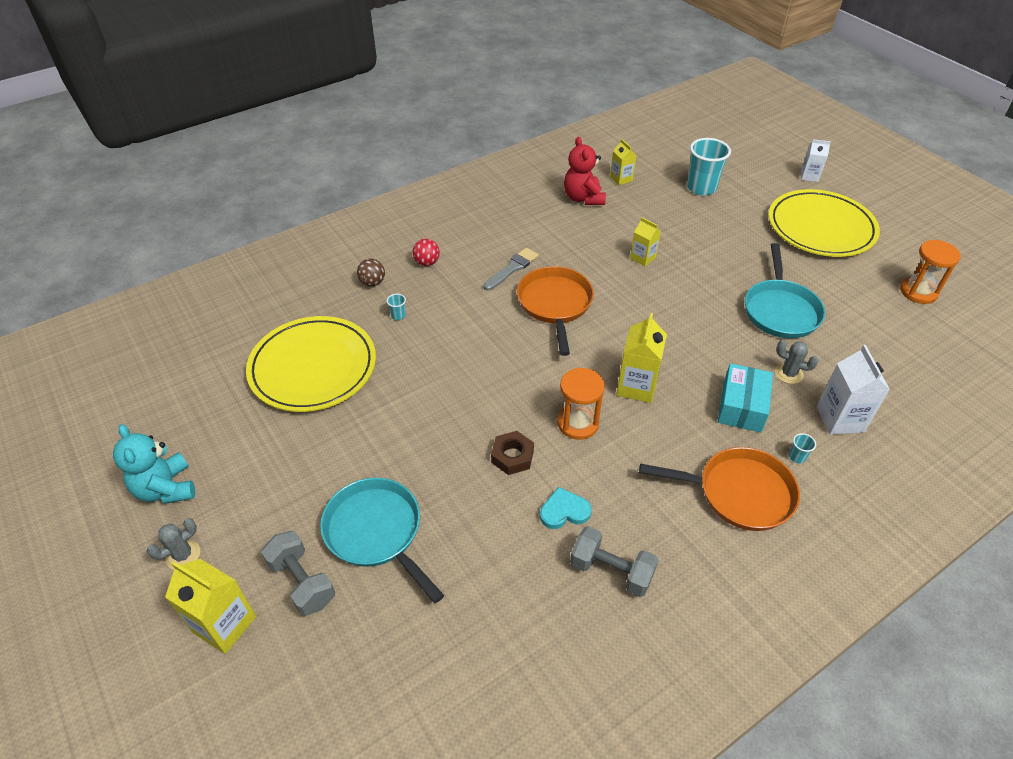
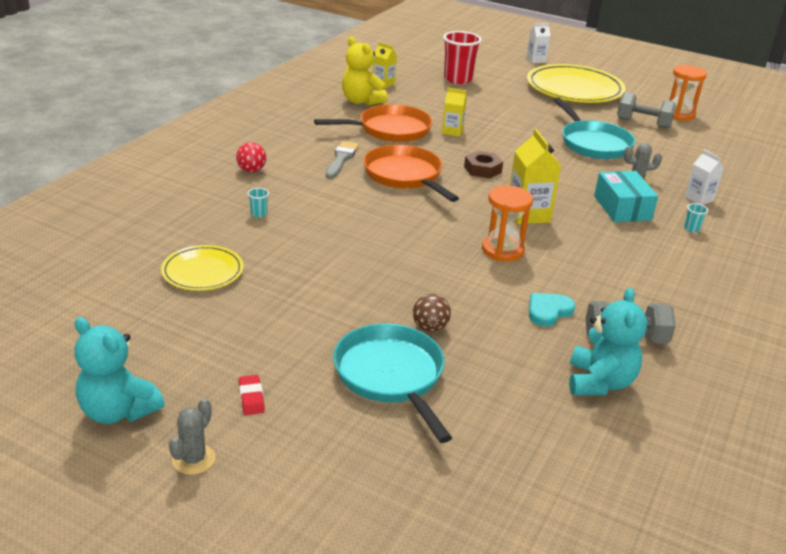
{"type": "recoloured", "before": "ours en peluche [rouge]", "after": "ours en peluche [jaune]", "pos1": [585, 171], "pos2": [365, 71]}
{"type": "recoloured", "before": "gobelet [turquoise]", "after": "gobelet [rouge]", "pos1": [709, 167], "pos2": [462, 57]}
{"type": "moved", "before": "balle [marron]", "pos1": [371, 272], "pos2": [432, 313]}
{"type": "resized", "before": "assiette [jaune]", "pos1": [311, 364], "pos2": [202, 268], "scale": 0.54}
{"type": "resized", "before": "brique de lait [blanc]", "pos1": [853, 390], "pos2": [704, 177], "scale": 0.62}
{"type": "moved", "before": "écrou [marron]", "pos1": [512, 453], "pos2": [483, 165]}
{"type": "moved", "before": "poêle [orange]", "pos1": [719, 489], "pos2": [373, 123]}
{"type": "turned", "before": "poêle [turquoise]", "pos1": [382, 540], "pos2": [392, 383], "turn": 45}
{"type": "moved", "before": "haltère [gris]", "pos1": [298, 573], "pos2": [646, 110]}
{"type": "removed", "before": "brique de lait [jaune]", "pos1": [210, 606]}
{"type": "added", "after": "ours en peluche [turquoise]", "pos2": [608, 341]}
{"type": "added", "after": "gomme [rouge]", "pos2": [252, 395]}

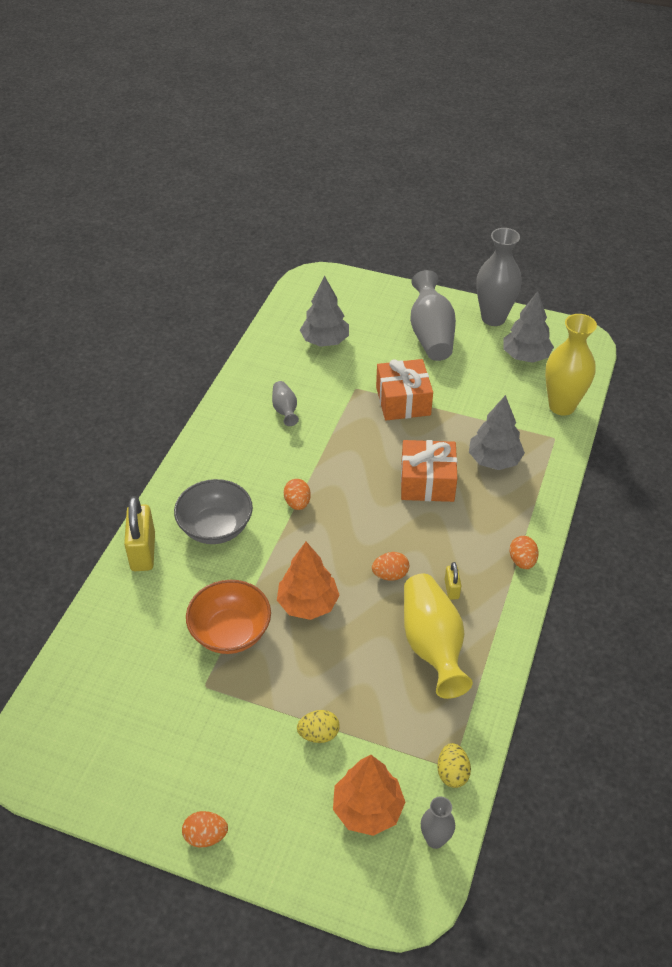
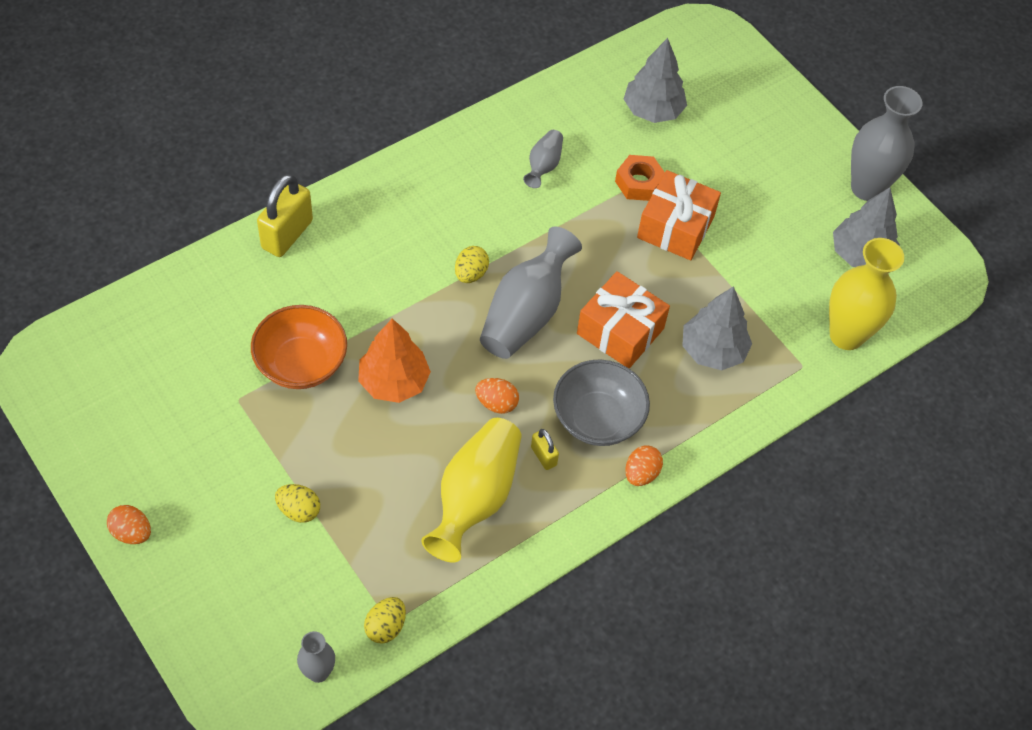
{"type": "moved", "before": "vase [gris]", "pos1": [433, 315], "pos2": [531, 293]}
{"type": "moved", "before": "bol [gris]", "pos1": [213, 511], "pos2": [601, 403]}
{"type": "recoloured", "before": "œuf [orange]", "after": "œuf [jaune]", "pos1": [297, 494], "pos2": [472, 264]}
{"type": "turned", "before": "cadenas [jaune]", "pos1": [453, 581], "pos2": [545, 449], "turn": -60}
{"type": "removed", "before": "arbre [orange]", "pos1": [369, 795]}
{"type": "added", "after": "écrou [orange]", "pos2": [640, 178]}

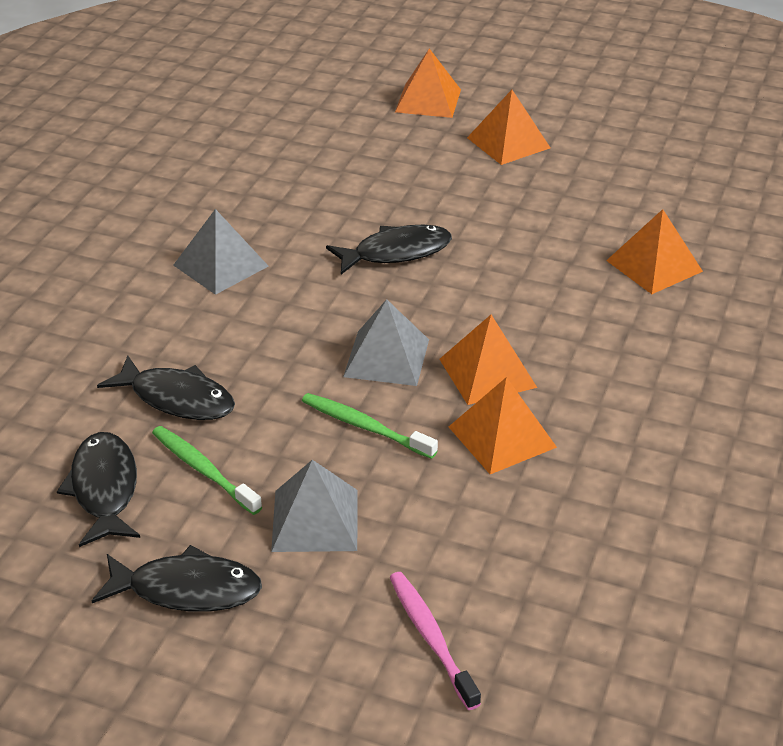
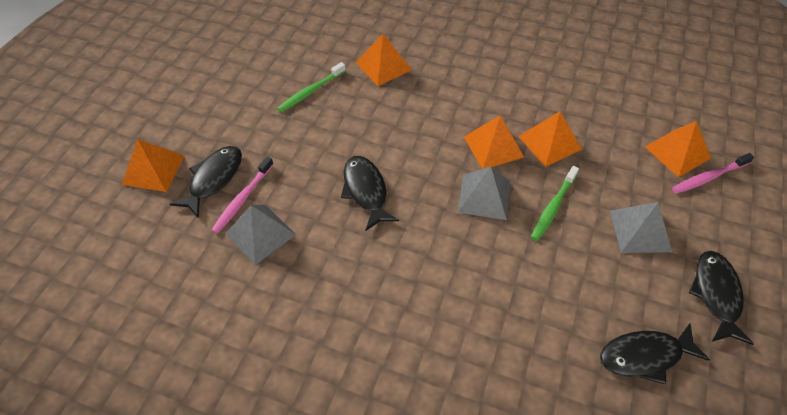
{"type": "moved", "before": "pyramide [orange]", "pos1": [508, 127], "pos2": [678, 149]}
{"type": "moved", "before": "pyramide [gris]", "pos1": [221, 252], "pos2": [260, 235]}
{"type": "moved", "before": "poisson [noir]", "pos1": [166, 387], "pos2": [206, 182]}
{"type": "moved", "before": "brosse à dents [vert]", "pos1": [207, 470], "pos2": [311, 87]}
{"type": "added", "after": "brosse à dents [rose]", "pos2": [243, 195]}

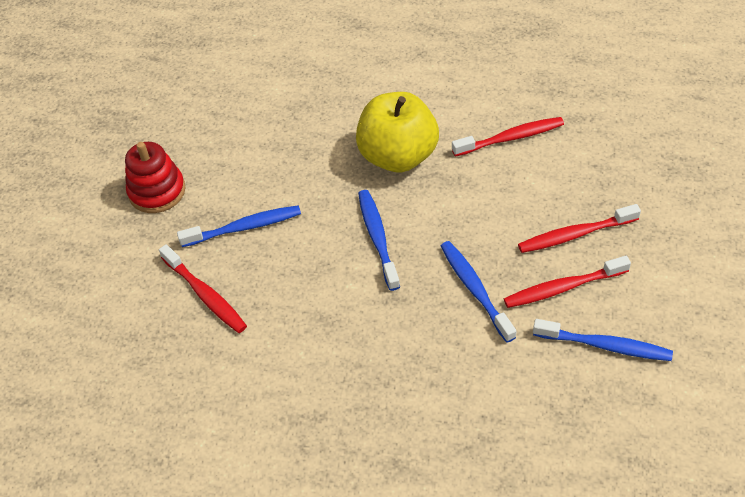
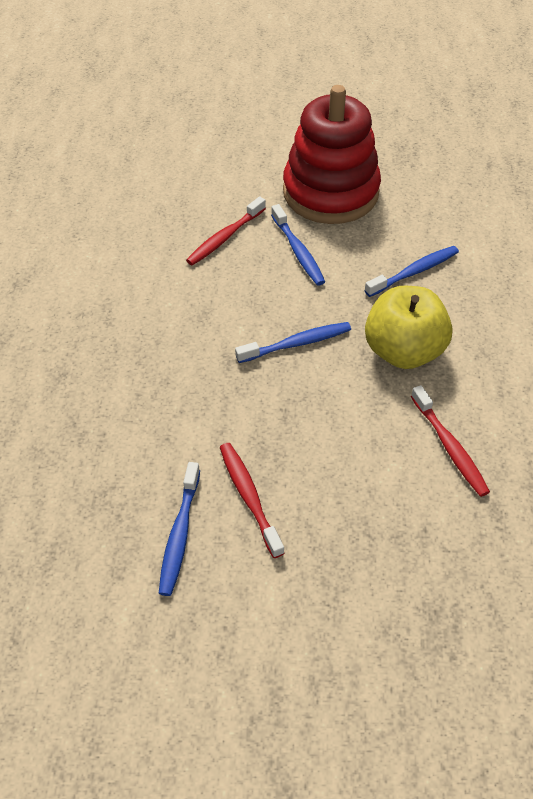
{"type": "resized", "before": "jouet à empiler [rouge]", "pos1": [155, 177], "pos2": [332, 154], "scale": 1.92}
{"type": "removed", "before": "brosse à dents [rouge]", "pos1": [579, 228]}
{"type": "moved", "before": "brosse à dents [bleu]", "pos1": [478, 292], "pos2": [411, 271]}

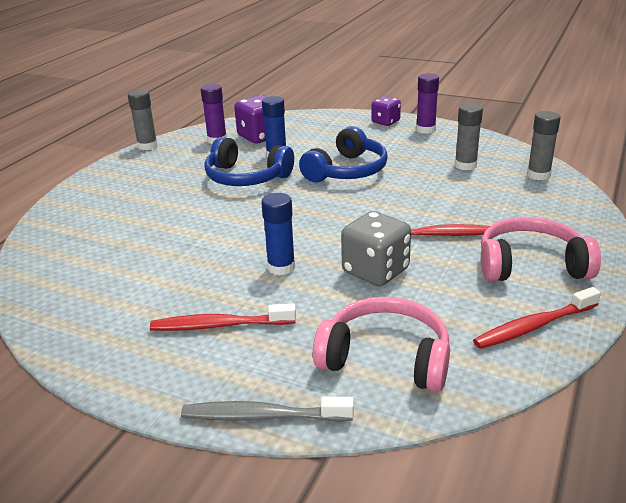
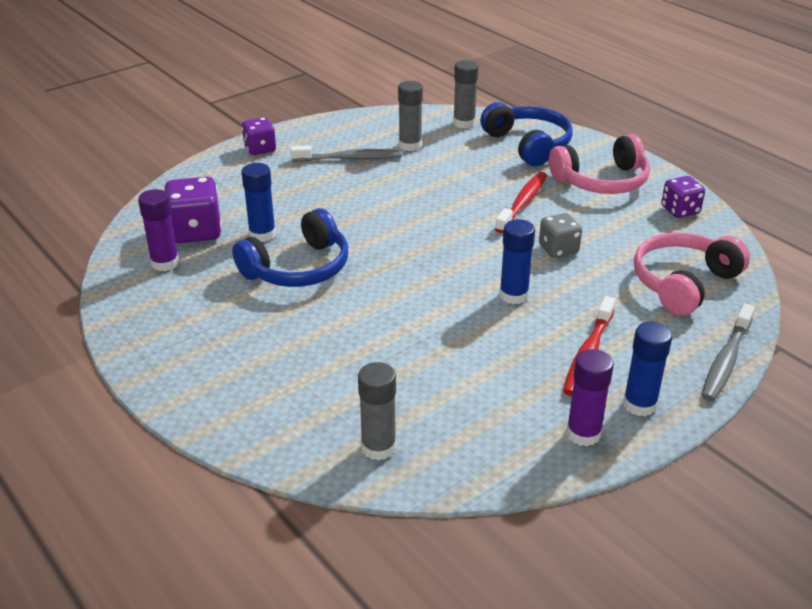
{"type": "moved", "before": "bâton de colle [violet]", "pos1": [427, 103], "pos2": [590, 397]}
{"type": "moved", "before": "bâton de colle [gris]", "pos1": [143, 119], "pos2": [377, 411]}
{"type": "moved", "before": "casque audio [bleu]", "pos1": [343, 154], "pos2": [526, 134]}
{"type": "resized", "before": "dé [gris]", "pos1": [376, 248], "pos2": [560, 235], "scale": 0.64}
{"type": "turned", "before": "casque audio [rose]", "pos1": [541, 249], "pos2": [599, 164], "turn": -135}
{"type": "replaced", "before": "brosse à dents [rouge]", "after": "dé [violet]", "pos1": [537, 318], "pos2": [683, 197]}
{"type": "added", "after": "brosse à dents [gris]", "pos2": [346, 153]}
{"type": "added", "after": "bâton de colle [bleu]", "pos2": [647, 369]}

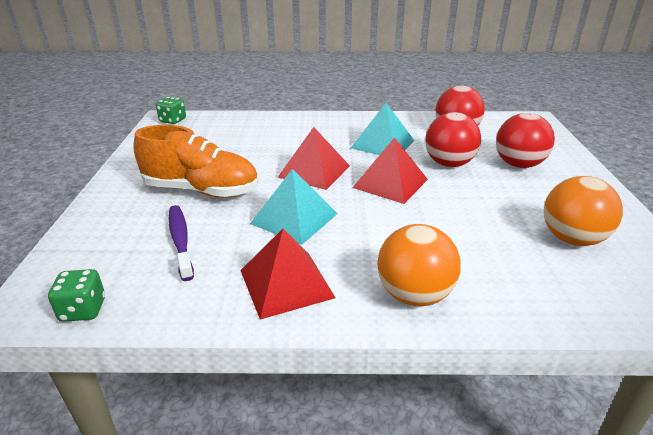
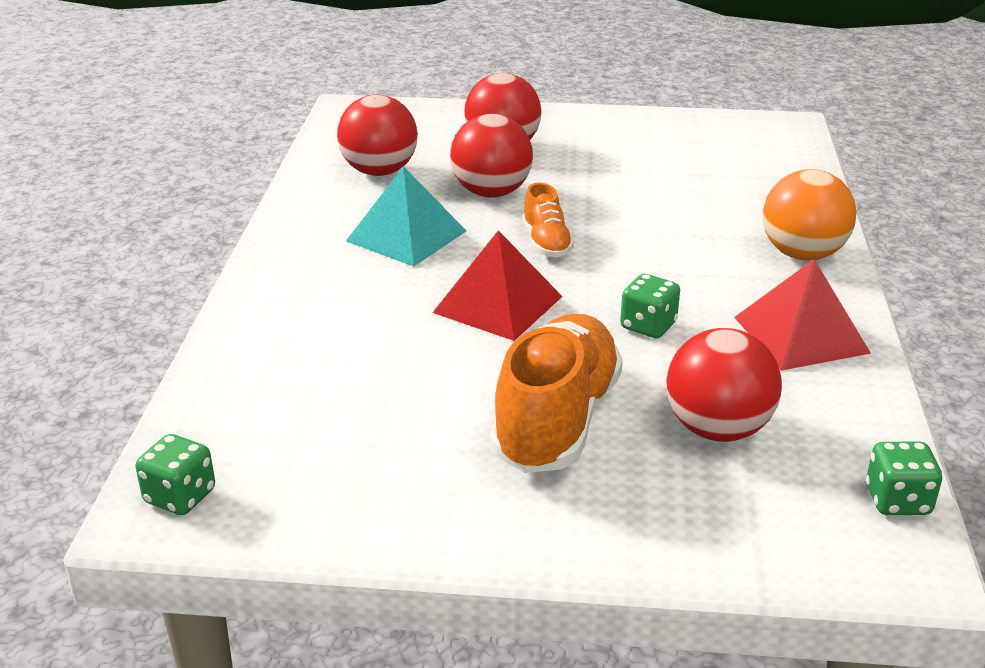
{"type": "replaced", "before": "pyramide [rouge]", "after": "chaussure [orange]", "pos1": [390, 170], "pos2": [548, 220]}
{"type": "replaced", "before": "pyramide [turquoise]", "after": "dé [vert]", "pos1": [294, 207], "pos2": [650, 306]}
{"type": "removed", "before": "balle [orange]", "pos1": [583, 211]}
{"type": "replaced", "before": "brosse à dents [violet]", "after": "balle [rouge]", "pos1": [181, 243], "pos2": [724, 385]}

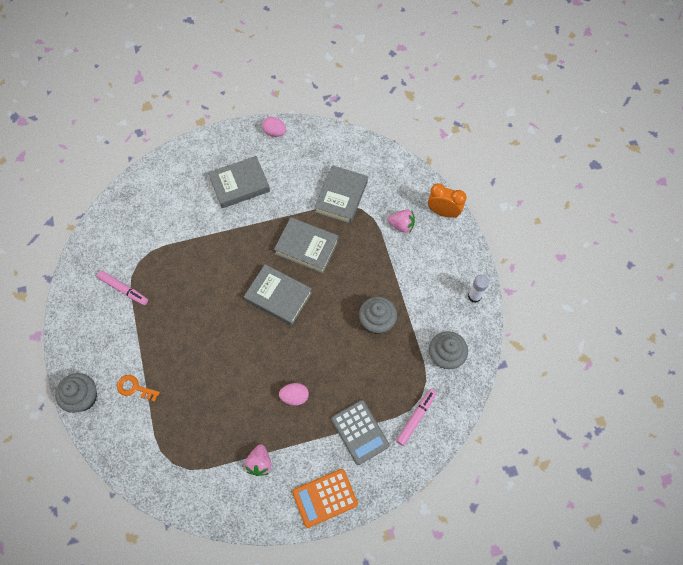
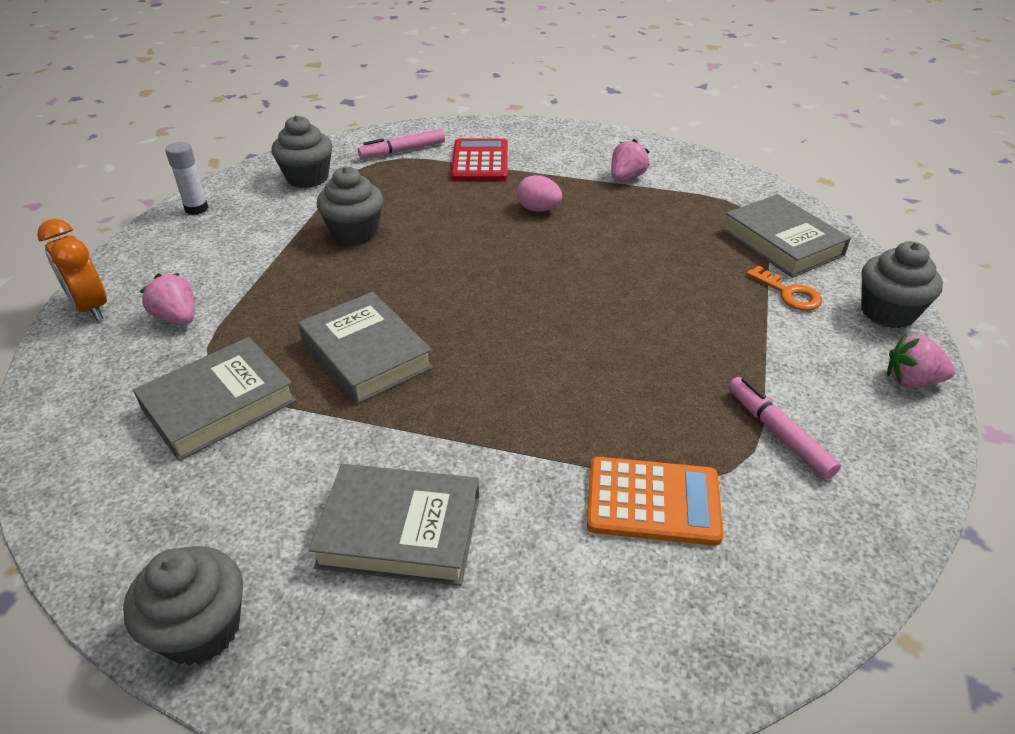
{"type": "replaced", "before": "œuf [rose]", "after": "muffin [gris]", "pos1": [274, 127], "pos2": [183, 606]}
{"type": "moved", "before": "livre [gris]", "pos1": [278, 295], "pos2": [787, 236]}
{"type": "recoloured", "before": "calculatrice [gris]", "after": "calculatrice [rouge]", "pos1": [360, 432], "pos2": [479, 160]}
{"type": "moved", "before": "calculatrice [orange]", "pos1": [325, 498], "pos2": [655, 501]}
{"type": "added", "after": "fraise [rose]", "pos2": [921, 360]}

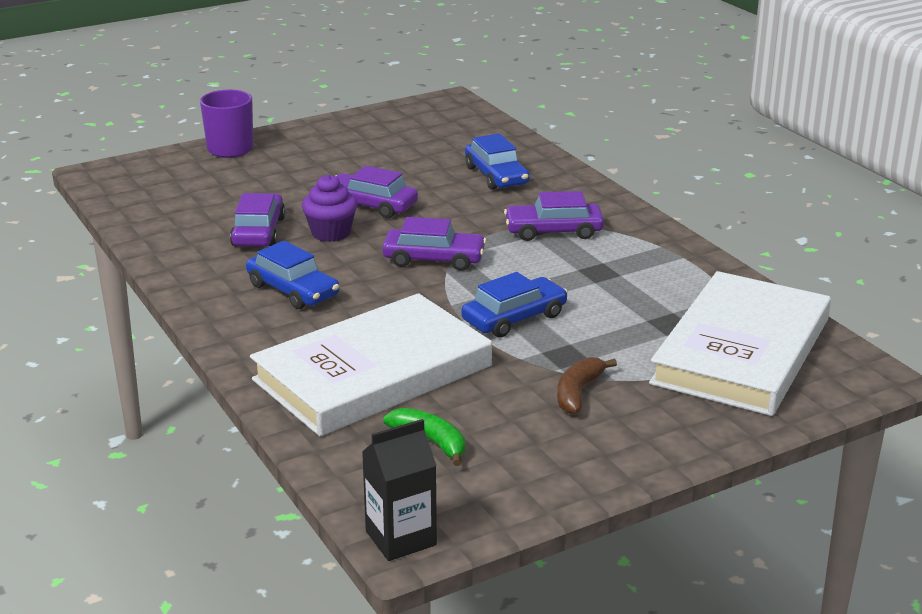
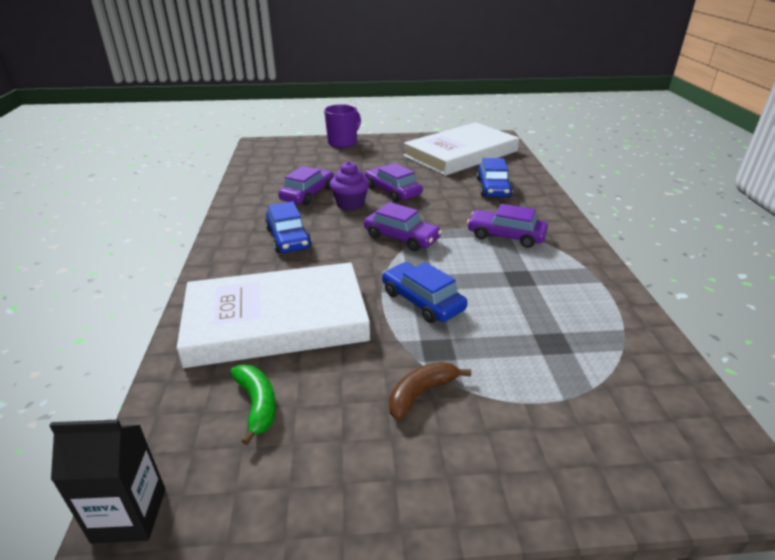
{"type": "moved", "before": "livre [blanc]", "pos1": [740, 343], "pos2": [461, 149]}
{"type": "turned", "before": "voiture [bleu]", "pos1": [514, 304], "pos2": [424, 292], "turn": -120}

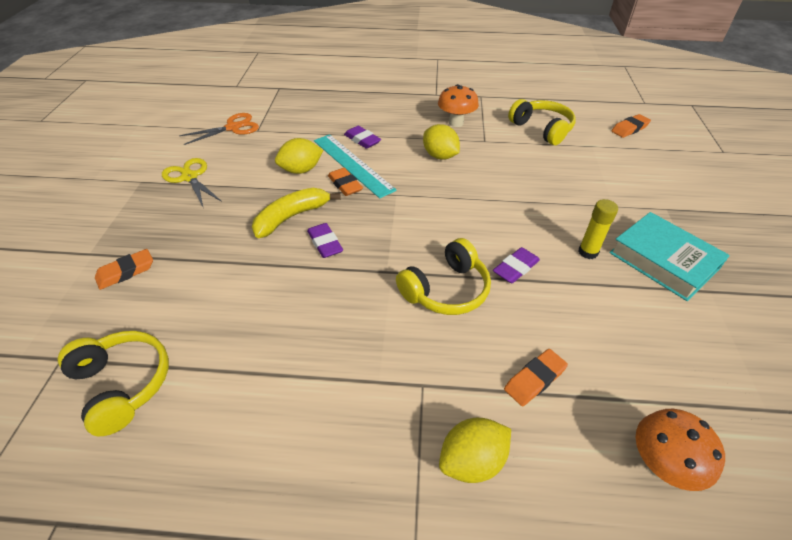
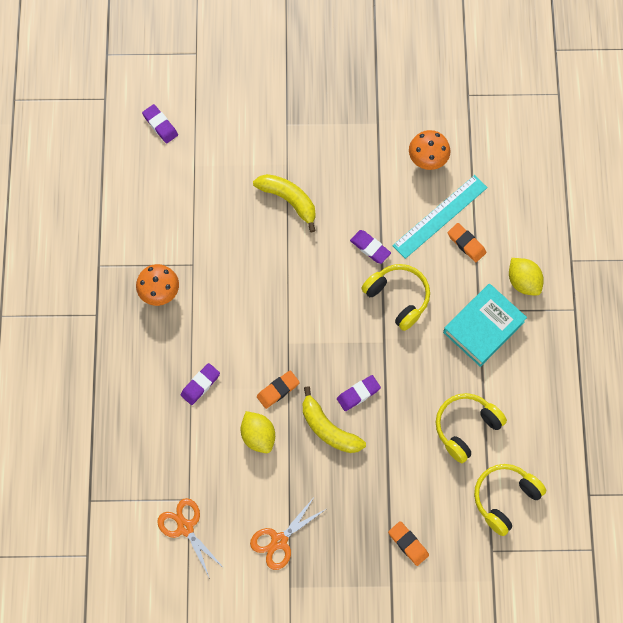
{"type": "moved", "before": "casque audio [jaune]", "pos1": [542, 122], "pos2": [471, 428]}
{"type": "recoloured", "before": "gomme [orange]", "after": "gomme [violet]", "pos1": [631, 126], "pos2": [160, 123]}
{"type": "removed", "before": "citron [jaune]", "pos1": [441, 142]}
{"type": "moved", "before": "règle [turquoise]", "pos1": [355, 166], "pos2": [440, 217]}
{"type": "recoloured", "before": "ciseaux [jaune]", "after": "ciseaux [orange]", "pos1": [192, 182], "pos2": [288, 533]}
{"type": "removed", "before": "bâton de colle [jaune]", "pos1": [598, 229]}
{"type": "moved", "before": "livre [turquoise]", "pos1": [669, 256], "pos2": [485, 325]}
{"type": "moved", "before": "champignon [orange]", "pos1": [680, 450], "pos2": [430, 150]}
{"type": "added", "after": "banane [jaune]", "pos2": [284, 203]}

